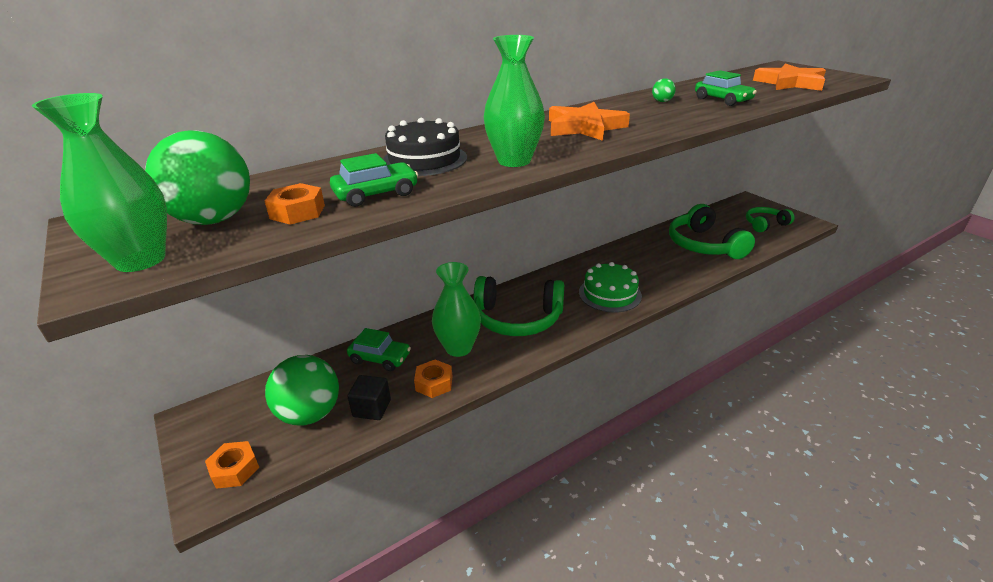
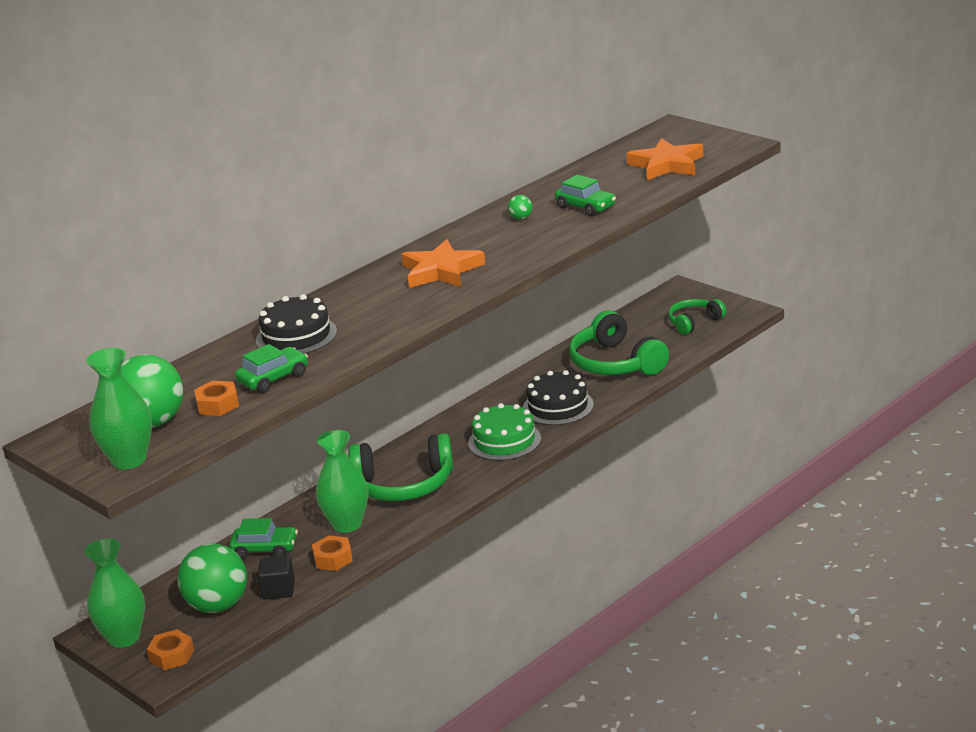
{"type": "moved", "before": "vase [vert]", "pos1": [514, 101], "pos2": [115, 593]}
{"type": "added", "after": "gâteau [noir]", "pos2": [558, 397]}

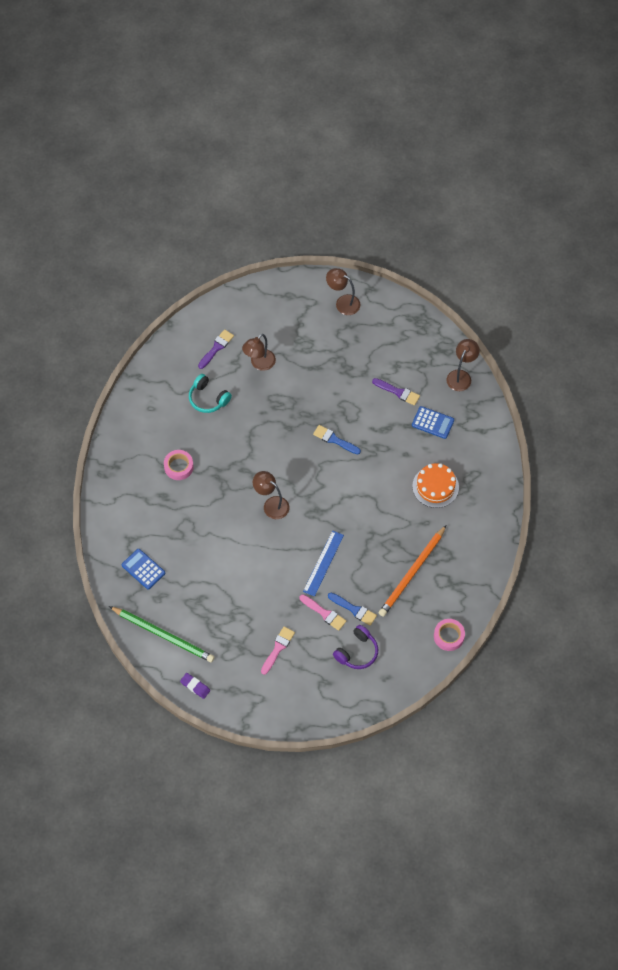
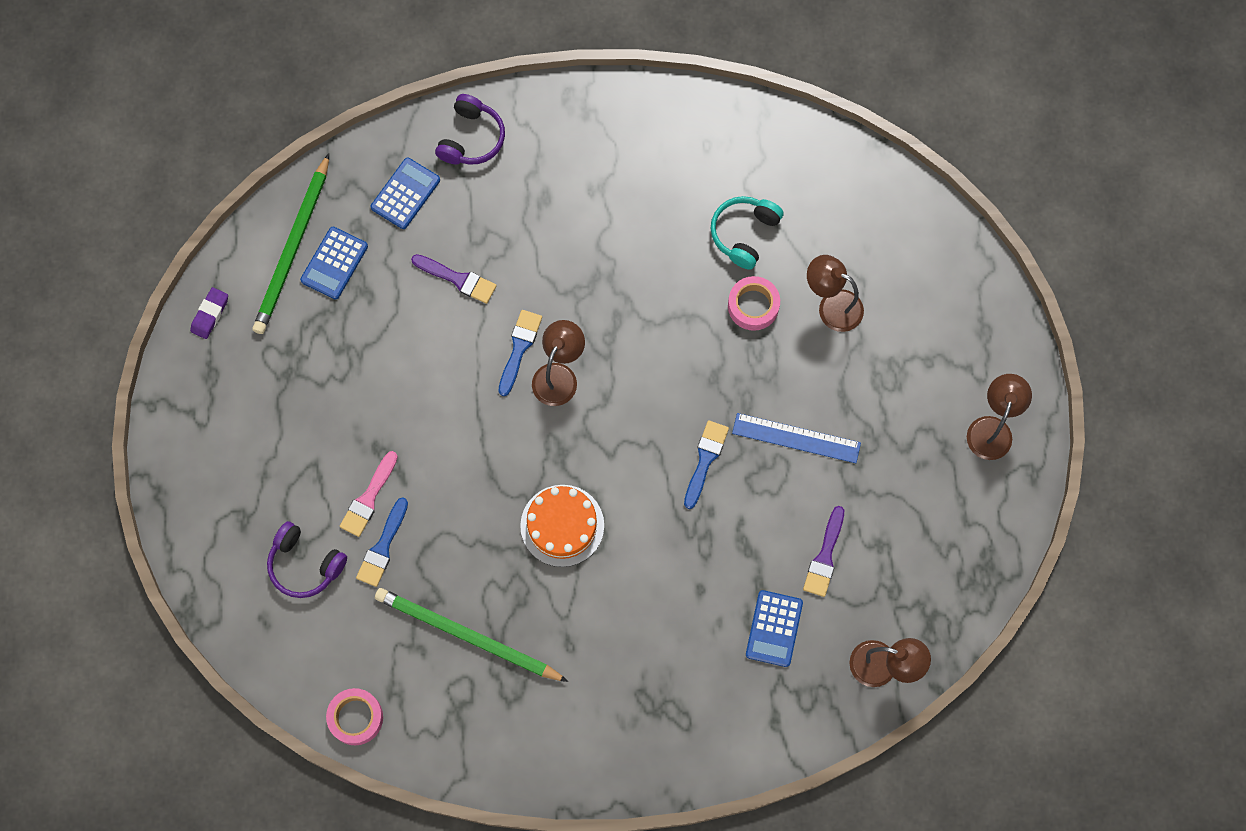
{"type": "moved", "before": "pinceau [violet]", "pos1": [216, 349], "pos2": [454, 279]}
{"type": "moved", "before": "ruban adhésif [rose]", "pos1": [179, 465], "pos2": [754, 303]}
{"type": "moved", "before": "gâteau [orange]", "pos1": [435, 485], "pos2": [562, 526]}
{"type": "recoloured", "before": "crayon [orange]", "after": "crayon [vert]", "pos1": [412, 571], "pos2": [471, 635]}
{"type": "moved", "before": "règle [bleu]", "pos1": [323, 563], "pos2": [796, 438]}
{"type": "removed", "before": "pinceau [rose]", "pos1": [278, 650]}
{"type": "added", "after": "casque audio [violet]", "pos2": [470, 129]}
{"type": "added", "after": "calculatrice [bleu]", "pos2": [334, 263]}
{"type": "added", "after": "pinceau [bleu]", "pos2": [520, 353]}

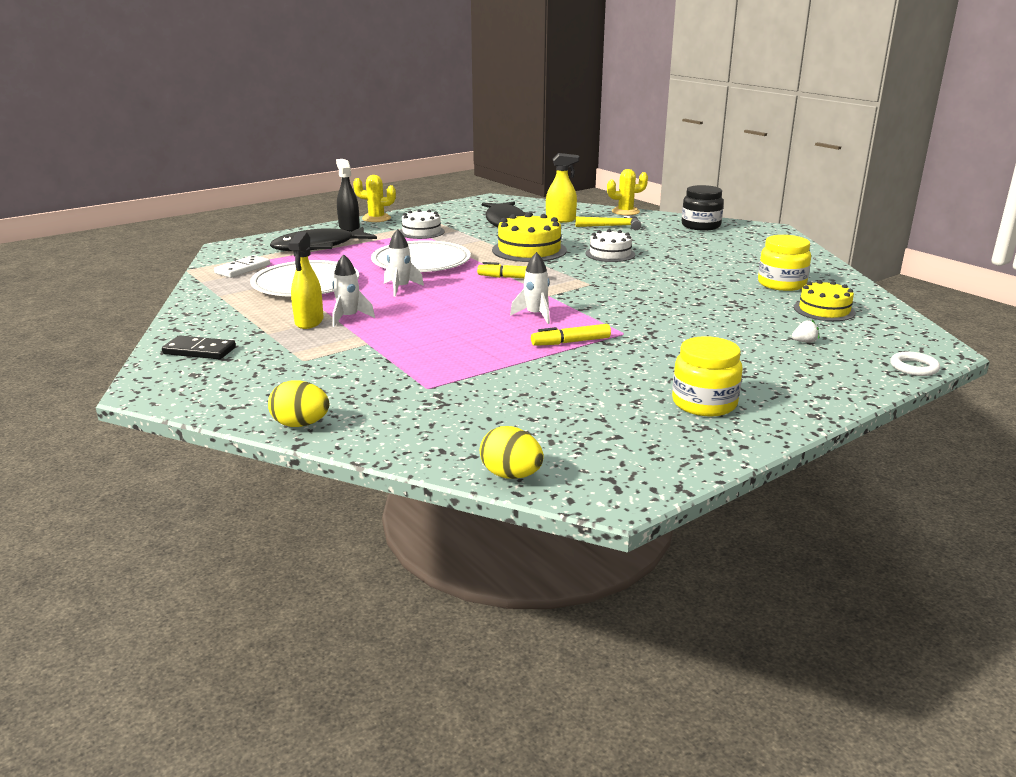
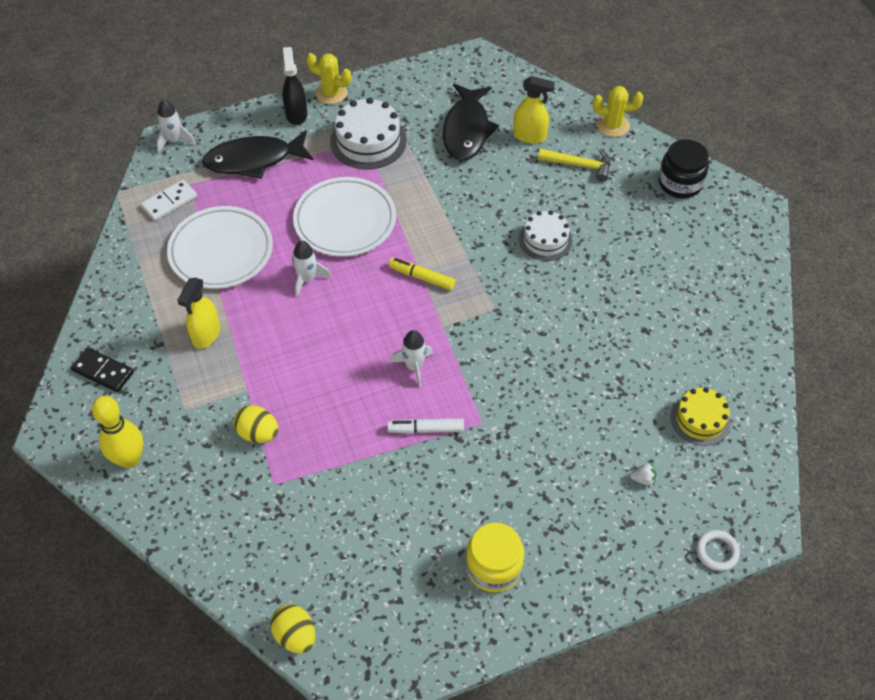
{"type": "resized", "before": "gâteau [blanc]", "pos1": [422, 224], "pos2": [368, 133], "scale": 1.53}
{"type": "removed", "before": "gâteau [jaune]", "pos1": [529, 237]}
{"type": "removed", "before": "bocal [jaune]", "pos1": [784, 263]}
{"type": "moved", "before": "fusée [blanc]", "pos1": [353, 290], "pos2": [175, 126]}
{"type": "recoloured", "before": "feutre [jaune]", "after": "feutre [blanc]", "pos1": [571, 335], "pos2": [425, 426]}
{"type": "moved", "before": "œuf [jaune]", "pos1": [299, 404], "pos2": [256, 424]}
{"type": "added", "after": "quille [jaune]", "pos2": [117, 432]}

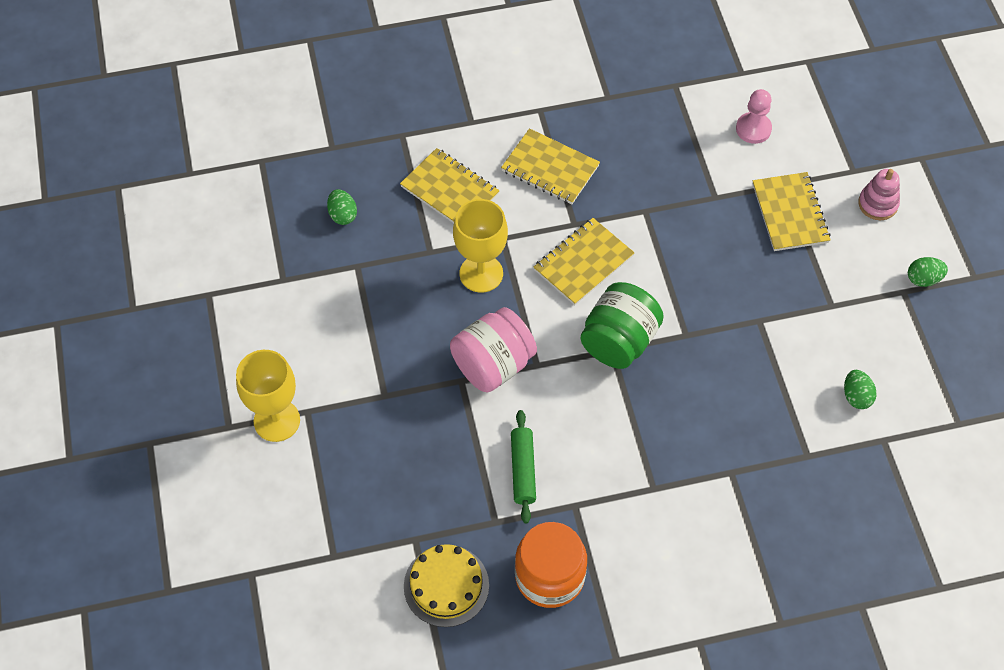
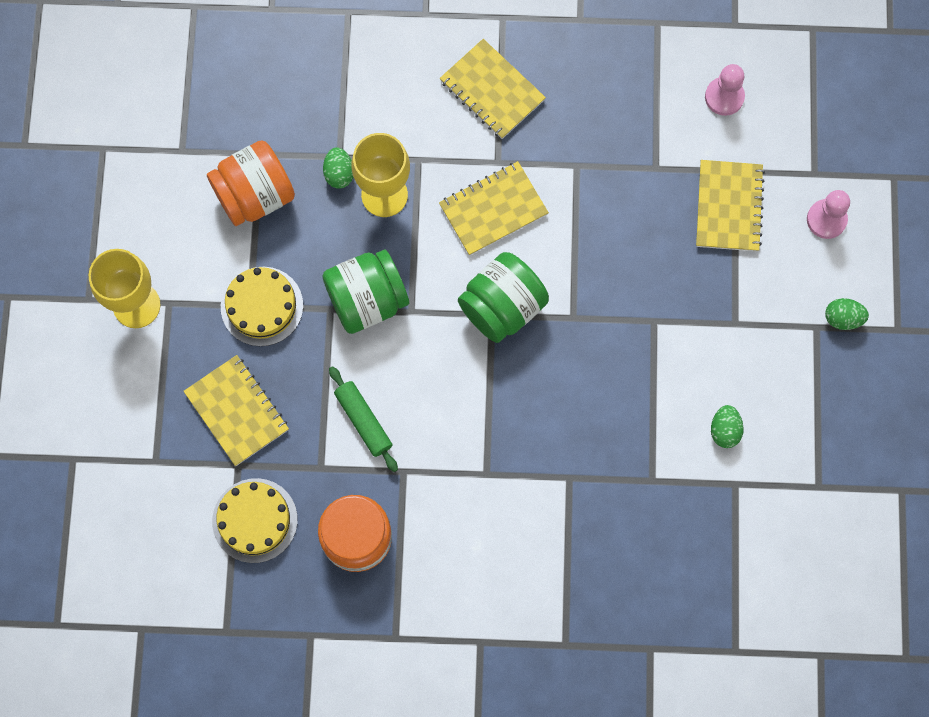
{"type": "moved", "before": "carnet [jaune]", "pos1": [450, 185], "pos2": [236, 410]}
{"type": "replaced", "before": "jouet à empiler [rose]", "after": "pion [rose]", "pos1": [879, 194], "pos2": [828, 214]}
{"type": "moved", "before": "œuf [vert]", "pos1": [342, 207], "pos2": [338, 168]}
{"type": "recoloured", "before": "bocal [rose]", "after": "bocal [vert]", "pos1": [493, 350], "pos2": [365, 292]}
{"type": "turned", "before": "rouleau à pâtisserie [vert]", "pos1": [523, 466], "pos2": [363, 419], "turn": -45}
{"type": "added", "after": "bocal [orange]", "pos2": [251, 183]}
{"type": "added", "after": "gâteau [jaune]", "pos2": [262, 306]}

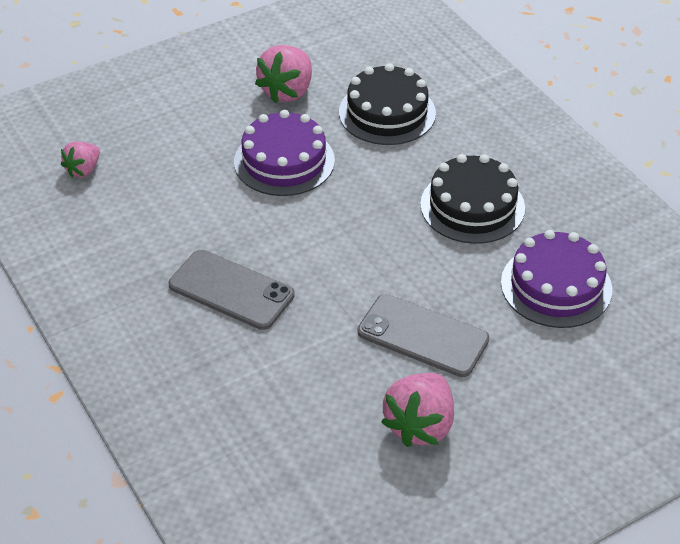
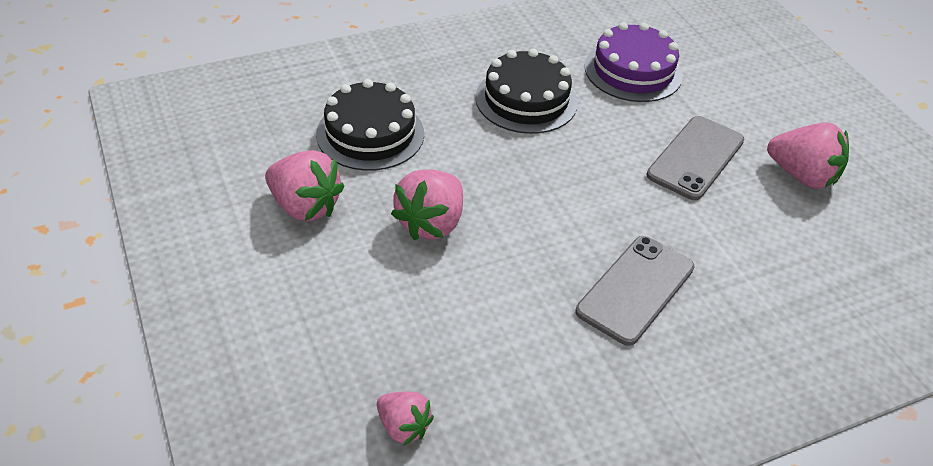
{"type": "replaced", "before": "gâteau [violet]", "after": "fraise [rose]", "pos1": [284, 153], "pos2": [427, 204]}

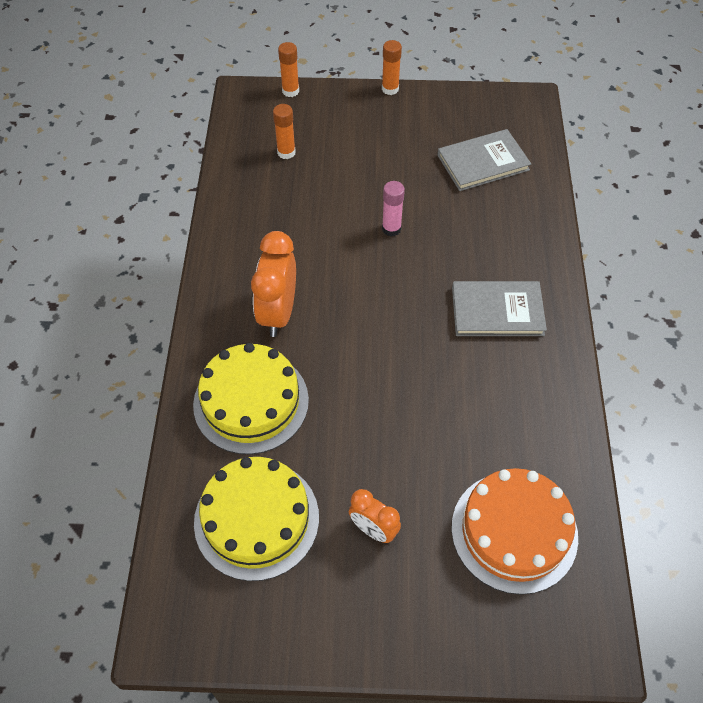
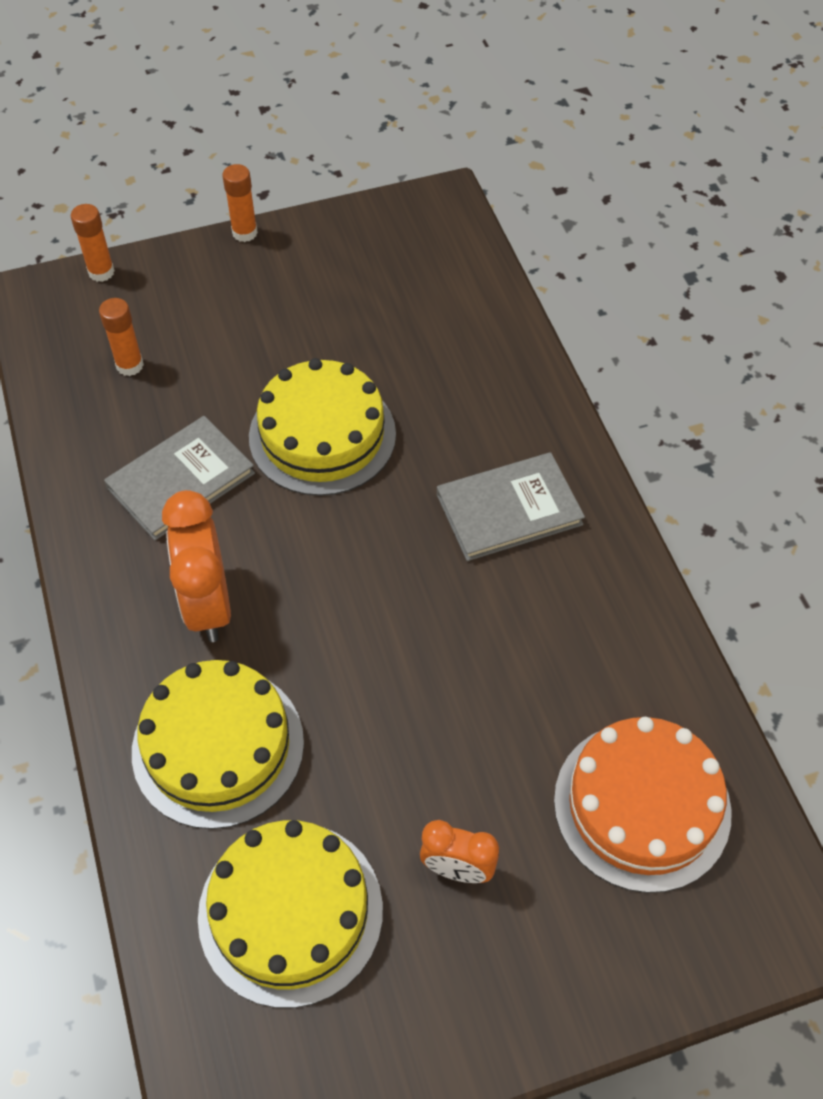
{"type": "moved", "before": "livre [gris]", "pos1": [484, 160], "pos2": [179, 478]}
{"type": "replaced", "before": "bâton de colle [rose]", "after": "gâteau [jaune]", "pos1": [393, 208], "pos2": [322, 427]}

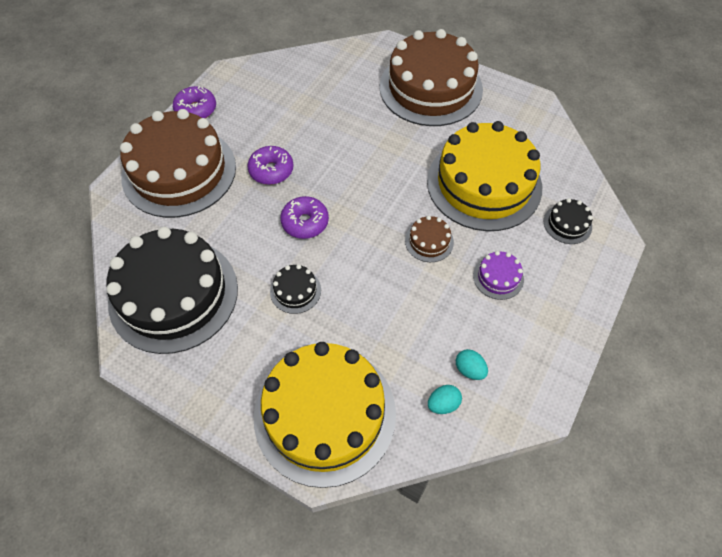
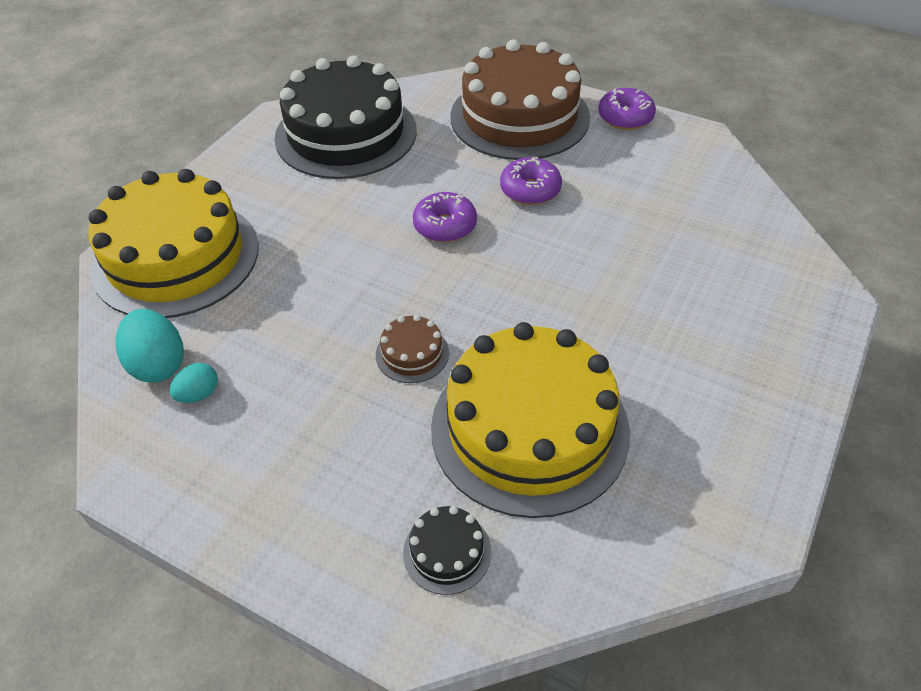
{"type": "removed", "before": "gâteau [marron]", "pos1": [431, 77]}
{"type": "removed", "before": "gâteau [violet]", "pos1": [498, 275]}
{"type": "removed", "before": "gâteau [noir]", "pos1": [295, 289]}
{"type": "resized", "before": "œuf [turquoise]", "pos1": [445, 399], "pos2": [150, 346], "scale": 1.72}

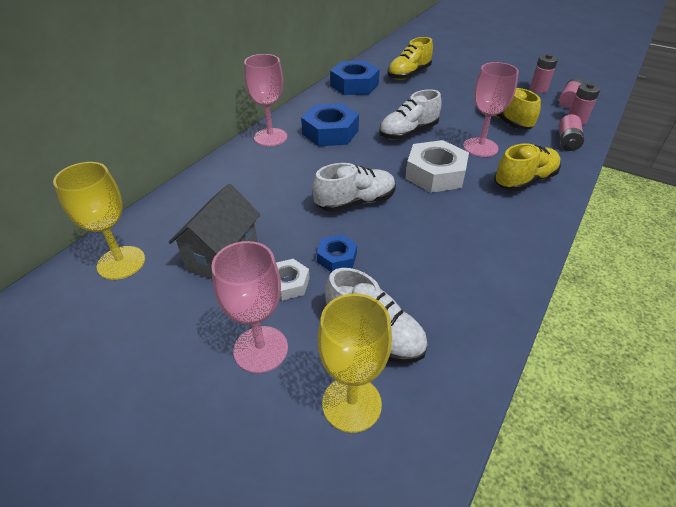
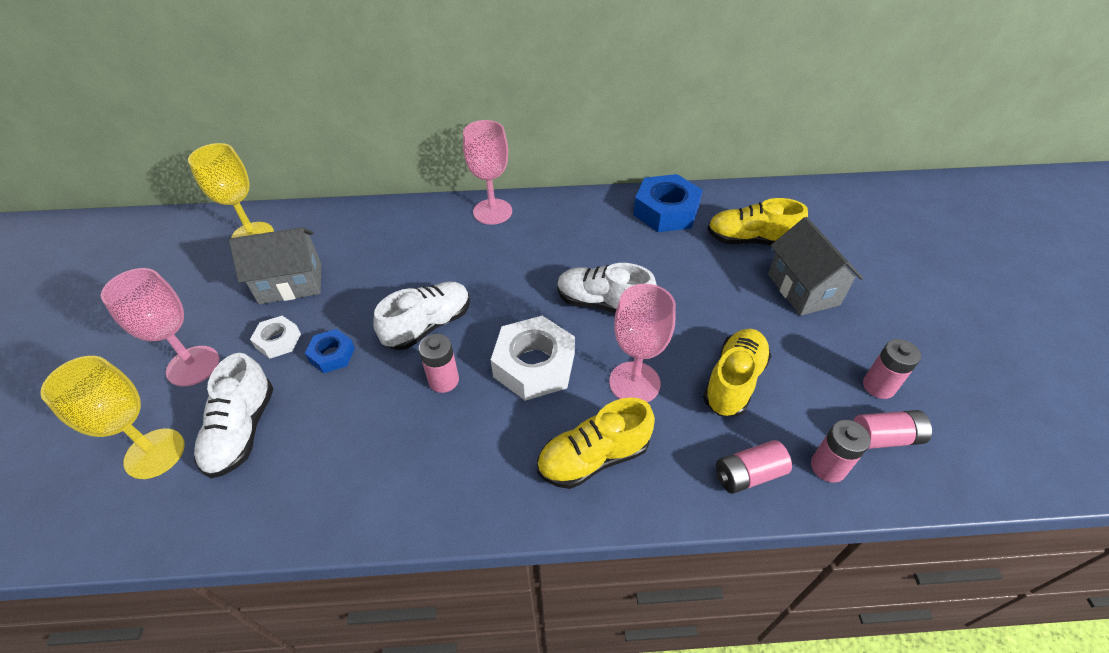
{"type": "removed", "before": "écrou [bleu]", "pos1": [330, 124]}
{"type": "turned", "before": "chaussure [jaune]", "pos1": [527, 167], "pos2": [596, 443], "turn": 135}
{"type": "turned", "before": "chaussure [blanc]", "pos1": [354, 187], "pos2": [421, 315], "turn": -75}
{"type": "added", "after": "maison [gris]", "pos2": [815, 266]}
{"type": "added", "after": "pile [rose]", "pos2": [439, 363]}

